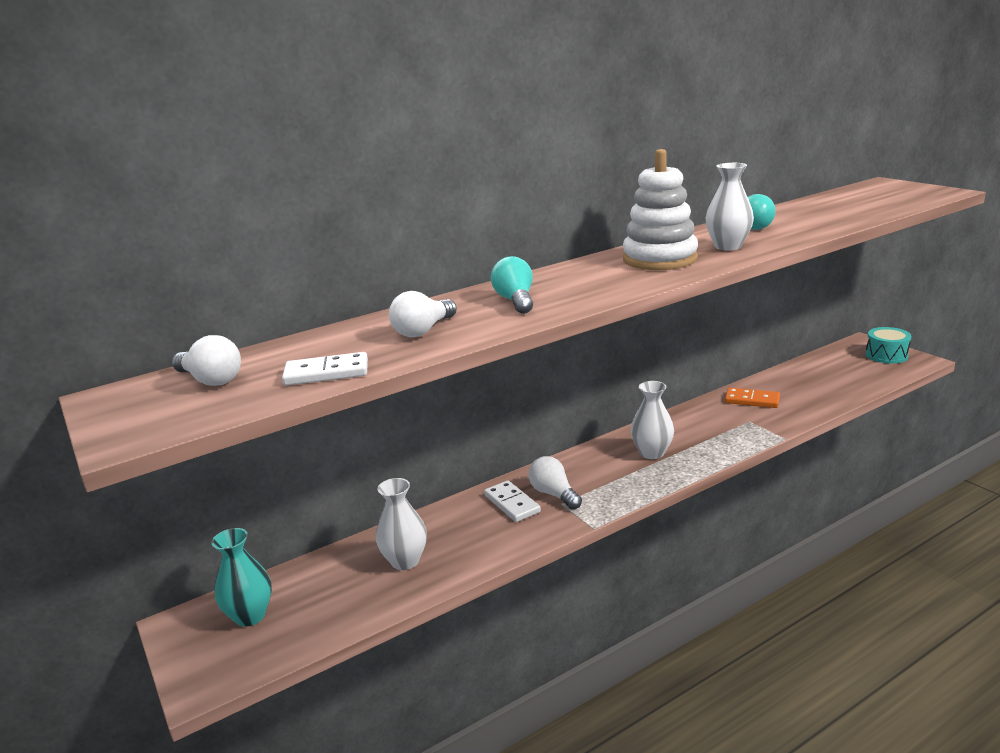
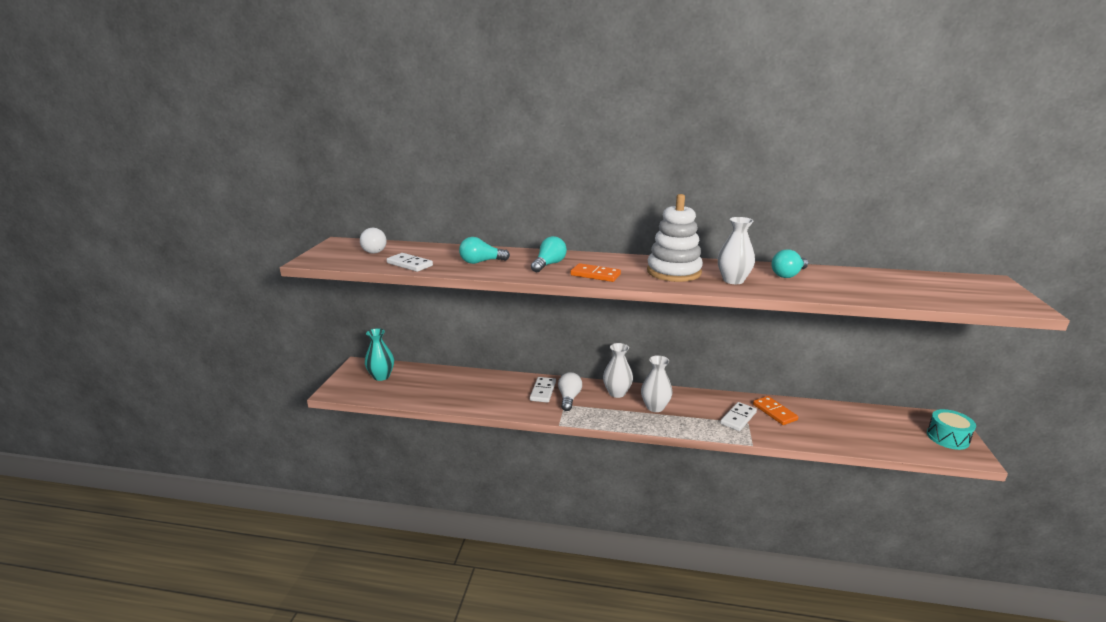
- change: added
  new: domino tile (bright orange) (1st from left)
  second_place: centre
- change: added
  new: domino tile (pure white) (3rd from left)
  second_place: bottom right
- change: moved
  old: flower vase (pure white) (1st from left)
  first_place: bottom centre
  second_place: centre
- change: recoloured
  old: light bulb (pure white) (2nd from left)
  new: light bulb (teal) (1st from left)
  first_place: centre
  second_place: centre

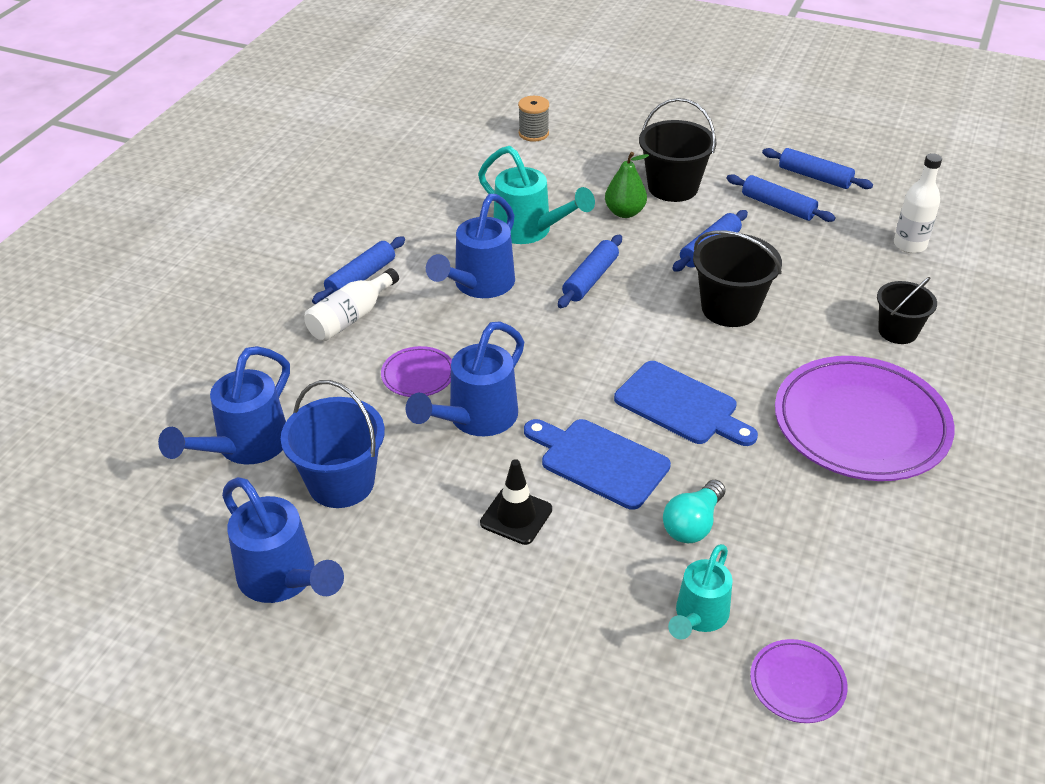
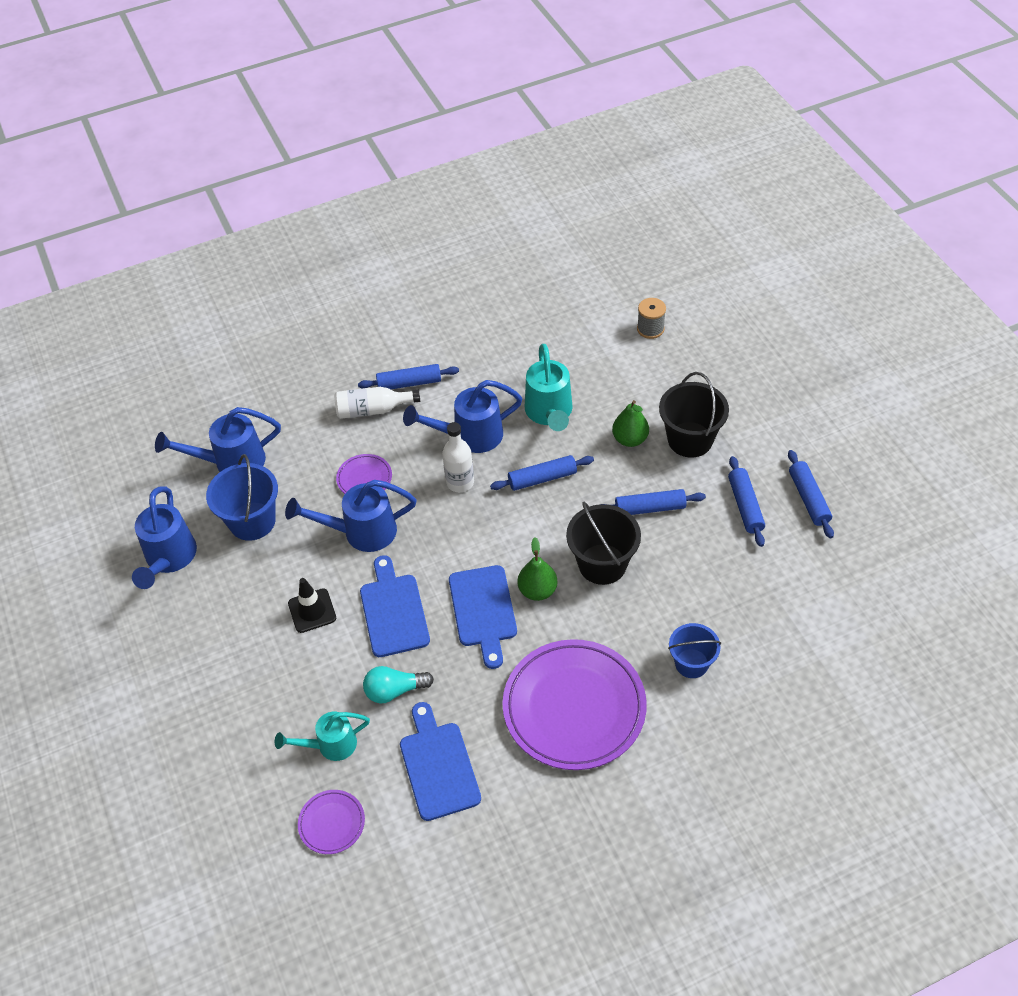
- change: added
  new: bread board (royal blue) (2nd from left)
  second_place: bottom centre
- change: added
  new: pear (leaf-green) (1st from left)
  second_place: centre
- change: moved
  old: drink bottle (pure white) (2nd from left)
  first_place: top right
  second_place: centre
- change: recoloured
  old: sand bucket (ebony) (3rd from left)
  new: sand bucket (royal blue) (2nd from left)
  first_place: middle right
  second_place: middle right

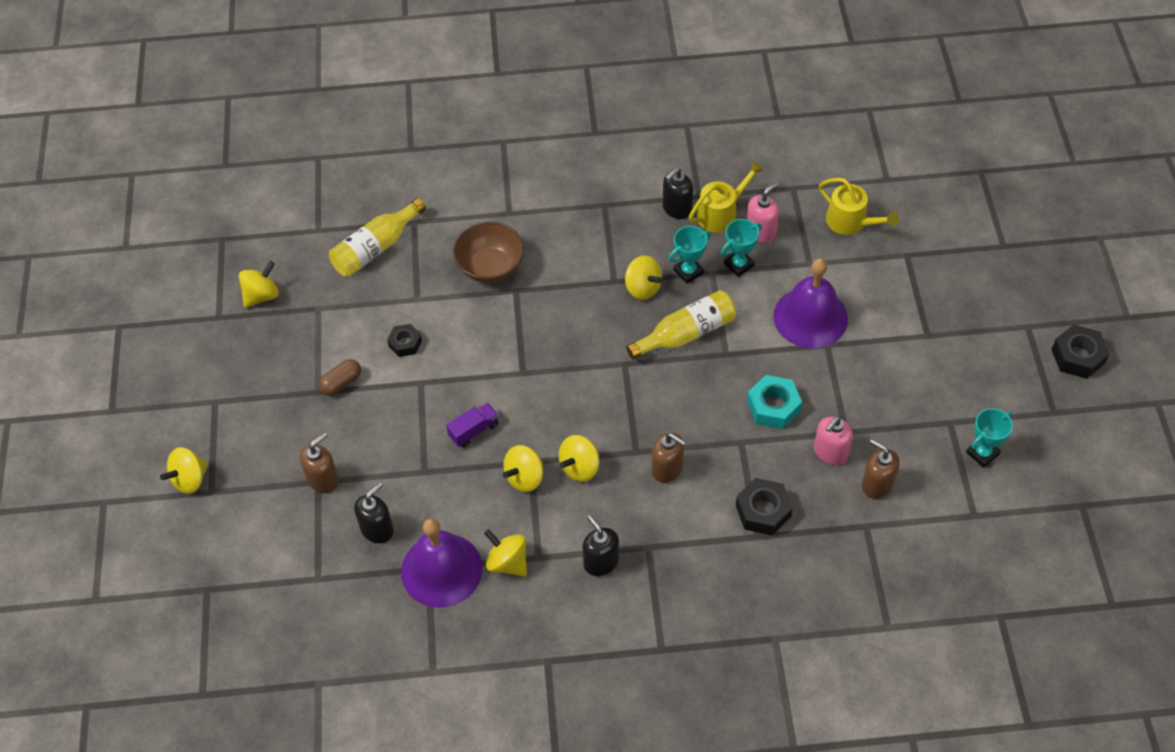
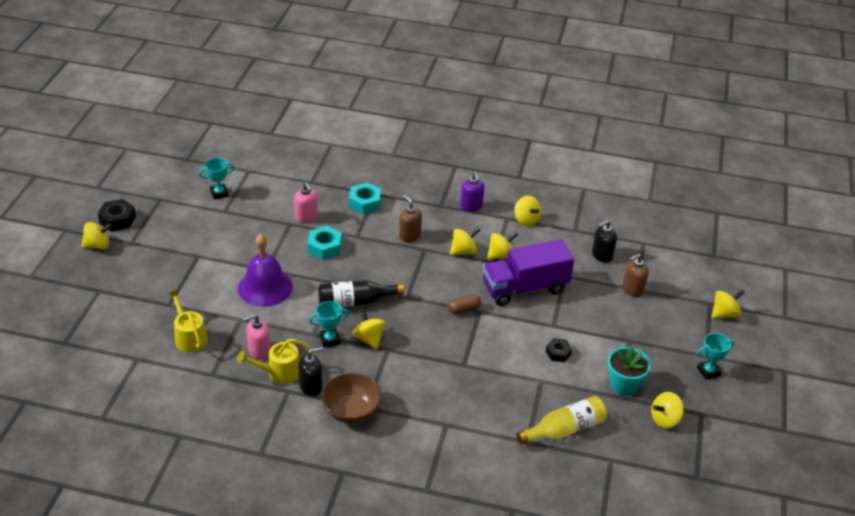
- change: removed
  old: school bell (purple) (1st from left)
  first_place: bottom centre
- change: removed
  old: soap pump (dark brown) (3rd from left)
  first_place: middle right
- change: added
  new: spinning top (bright yellow) (1st from left)
  second_place: middle left
- change: added
  new: potted plant (teal)
  second_place: bottom right
- change: moved
  old: capsule (dark brown)
  first_place: middle left
  second_place: centre
- change: moved
  old: deep dish (dark brown)
  first_place: centre
  second_place: bottom centre
- change: moved
  old: award cup (teal) (2nd from left in the first image)
  new: award cup (teal) (3rd from left)
  first_place: top centre
  second_place: bottom right
- change: recoloured
  old: soap pump (ebony) (2nd from left)
  new: soap pump (purple)
  first_place: bottom centre
  second_place: centre
- change: recoloured
  old: drink bottle (bright yellow) (2nd from left)
  new: drink bottle (ebony)
  first_place: centre
  second_place: centre
- change: recoloured
  old: hexagon nut (ebony) (2nd from left)
  new: hexagon nut (teal) (2nd from left)
  first_place: bottom centre
  second_place: centre
- change: turned
  old: soap pump (rosy) (2nd from left)
  first_place: middle right
  second_place: centre
  degrees: 90
- change: resized
  old: toy truck (purple)
  first_place: centre
  second_place: centre
  factor: 2.4

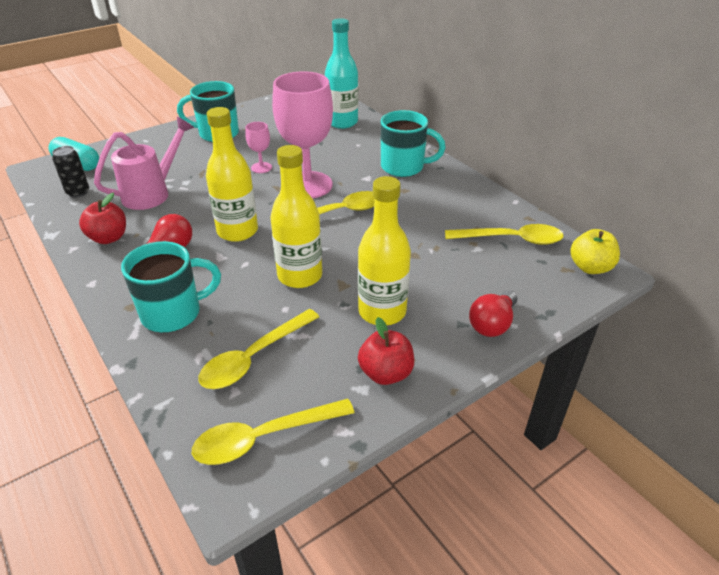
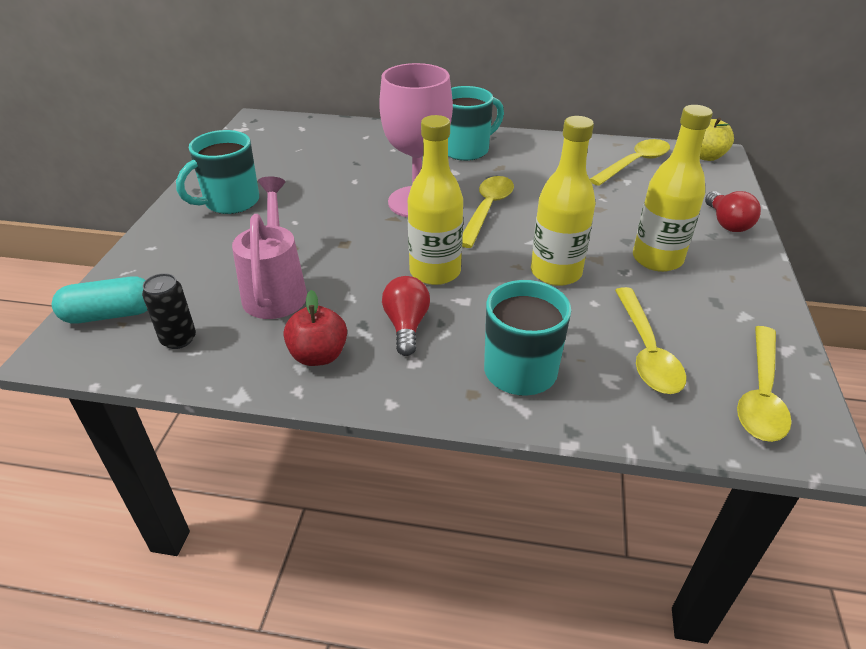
- change: removed
  old: wine glass (rosy) (1st from left)
  first_place: top centre
- change: removed
  old: drink bottle (teal)
  first_place: top centre
- change: removed
  old: toy apple (red) (2nd from left)
  first_place: centre

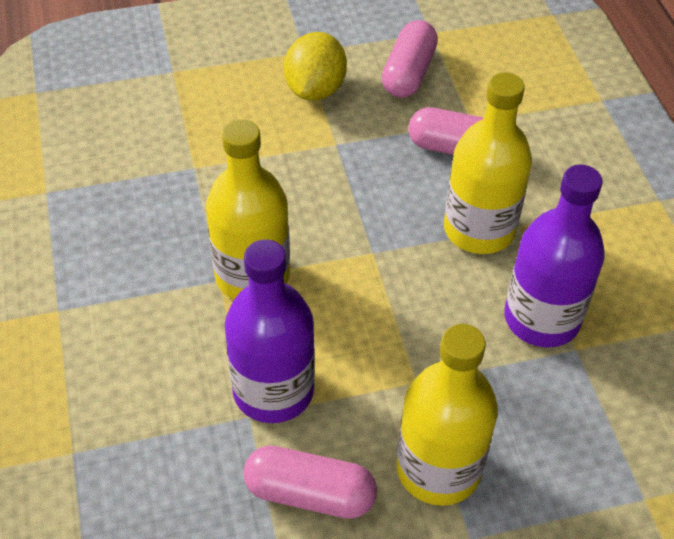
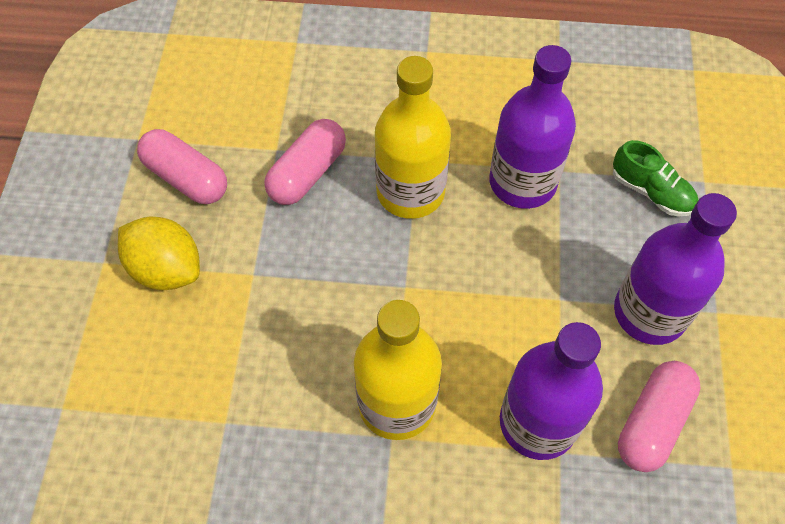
- change: added
  new: sneaker (leaf-green)
  second_place: middle right
- change: recoloured
  old: drink bottle (bright yellow) (2nd from left)
  new: drink bottle (purple) (3rd from left)
  first_place: bottom centre
  second_place: middle right

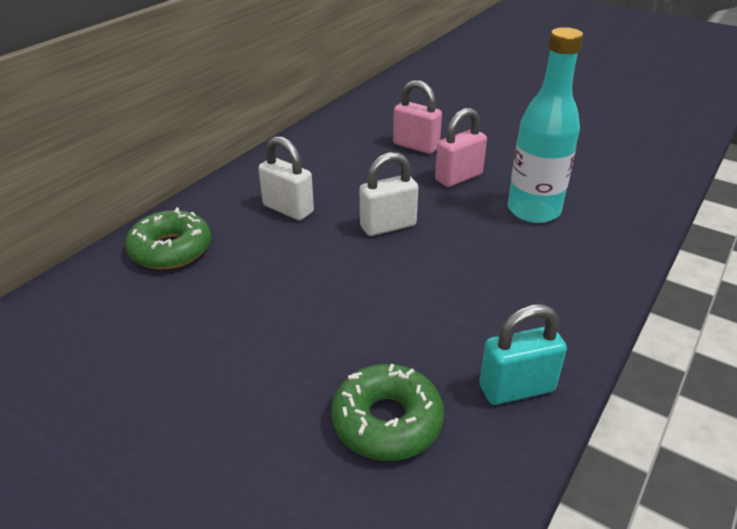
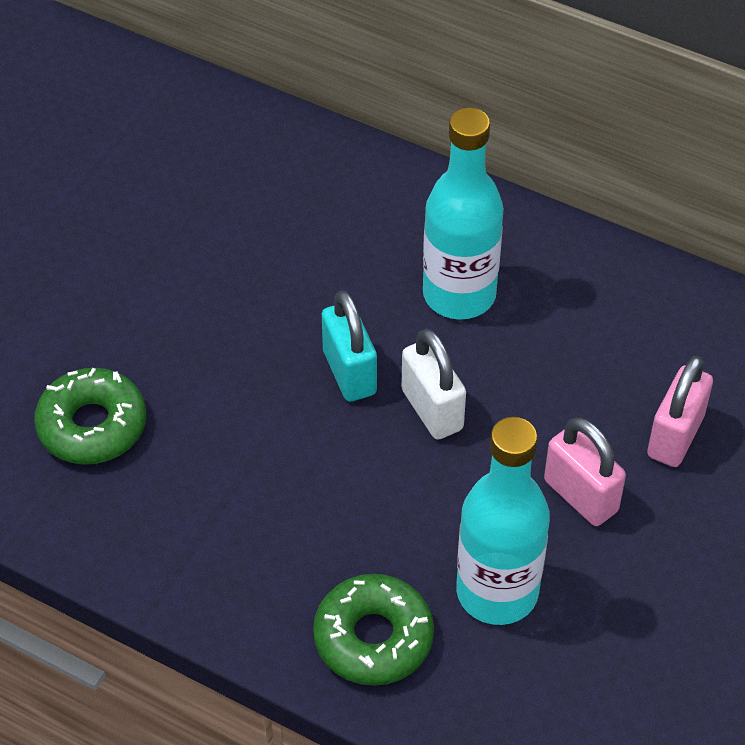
- change: moved
  old: glazed donut (leaf-green) (1st from left in the first image)
  new: glazed donut (leaf-green) (2nd from left)
  first_place: middle left
  second_place: bottom centre
- change: moved
  old: padlock (teal)
  first_place: bottom right
  second_place: centre
- change: replaced
  old: padlock (pure white) (1st from left)
  new: drink bottle (teal) (1st from left)
  first_place: centre
  second_place: top centre

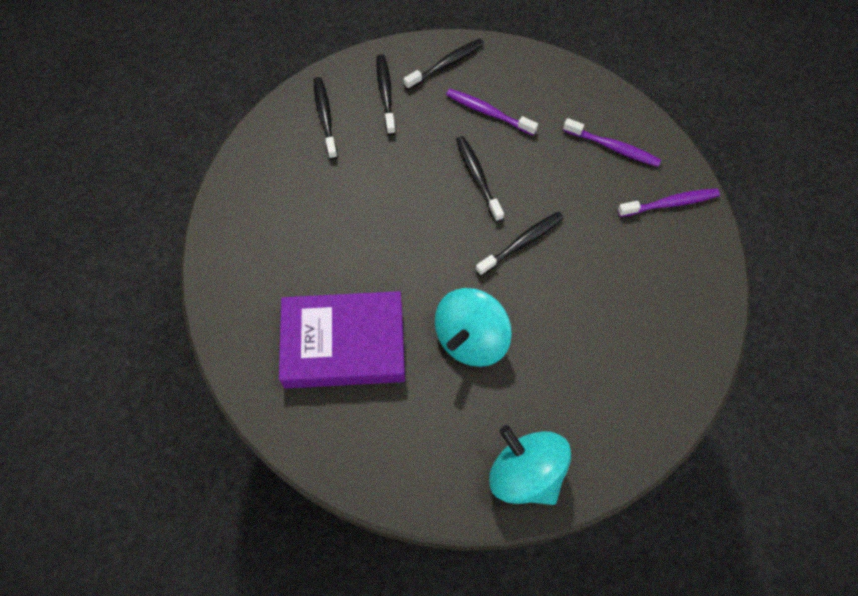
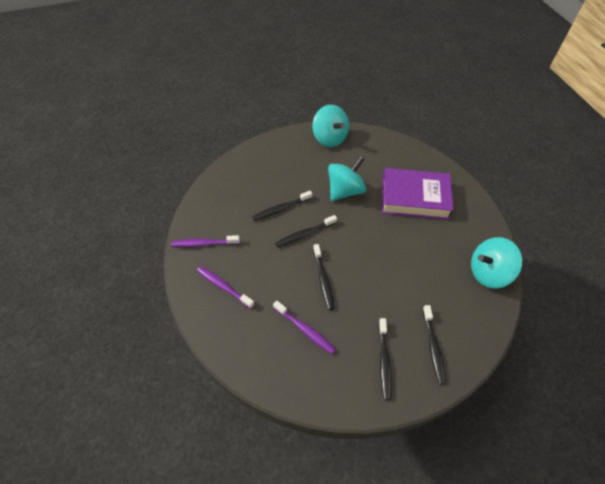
- change: added
  new: spinning top (teal) (3rd from left)
  second_place: middle right
- change: moved
  old: dental brush (ebony) (3rd from left in the first image)
  new: dental brush (ebony) (1st from left)
  first_place: top centre
  second_place: centre

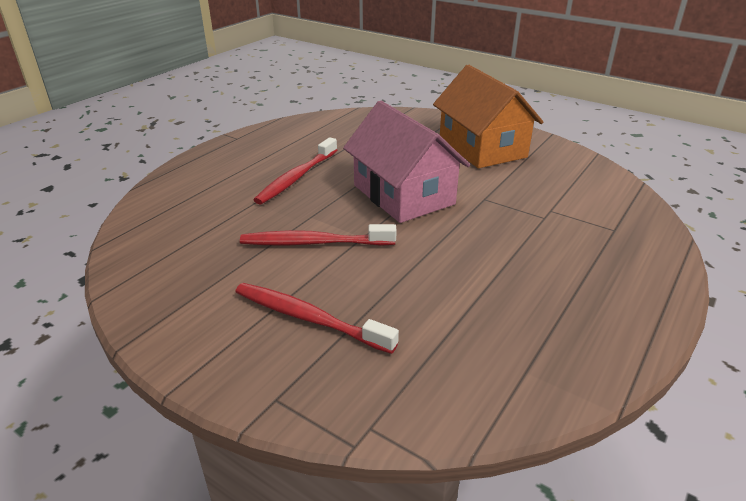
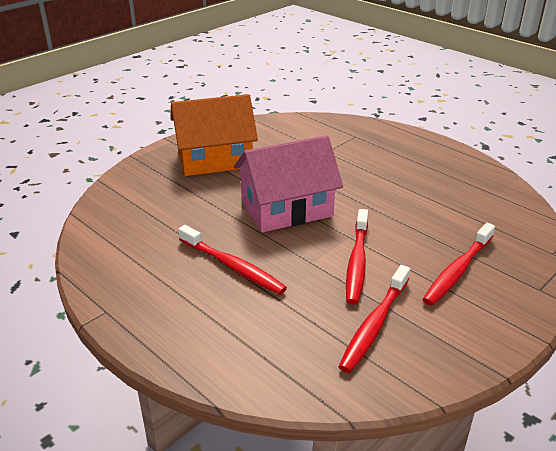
- change: added
  new: dental brush (red) (3rd from left)
  second_place: bottom right

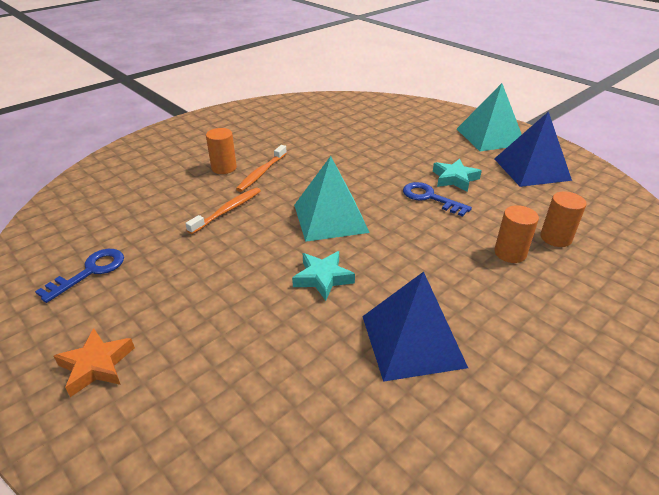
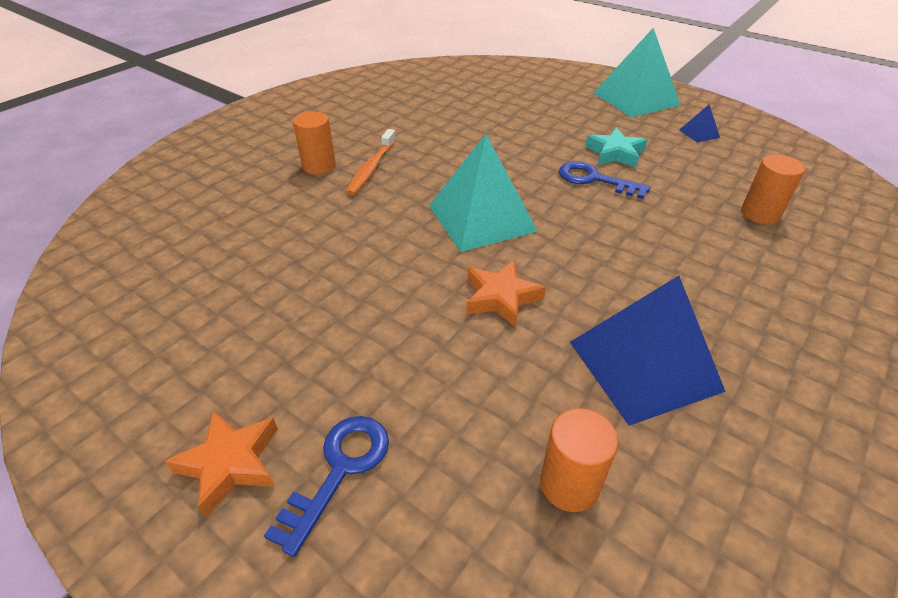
- change: removed
  old: dental brush (bright orange) (1st from left)
  first_place: centre
- change: moved
  old: door key (royal blue) (1st from left)
  first_place: middle left
  second_place: bottom centre
- change: moved
  old: cylinder (bright orange) (2nd from left)
  first_place: middle right
  second_place: bottom centre
- change: recoloured
  old: star shape (teal) (1st from left)
  new: star shape (bright orange) (2nd from left)
  first_place: centre
  second_place: centre
- change: resized
  old: solid pyramid (royal blue) (2nd from left)
  first_place: top right
  second_place: top right
  factor: 0.42

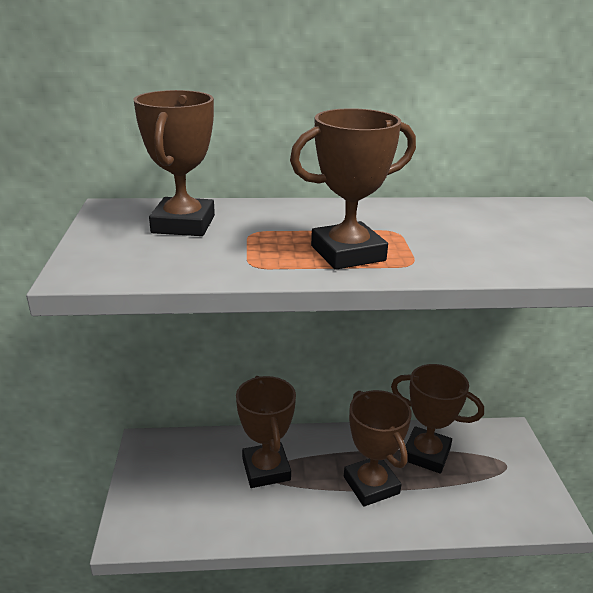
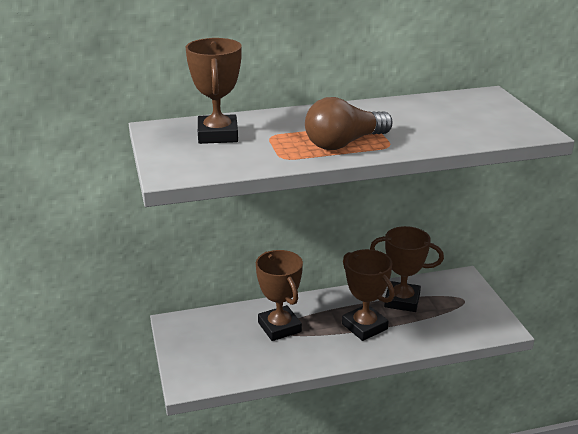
- change: replaced
  old: award cup (dark brown) (3rd from left)
  new: light bulb (dark brown)
  first_place: top centre
  second_place: top centre

